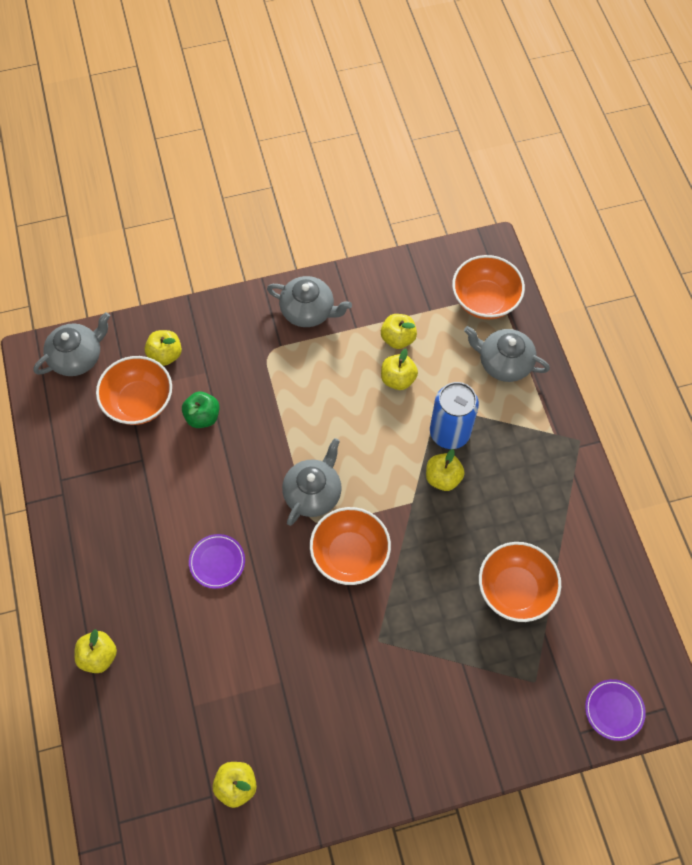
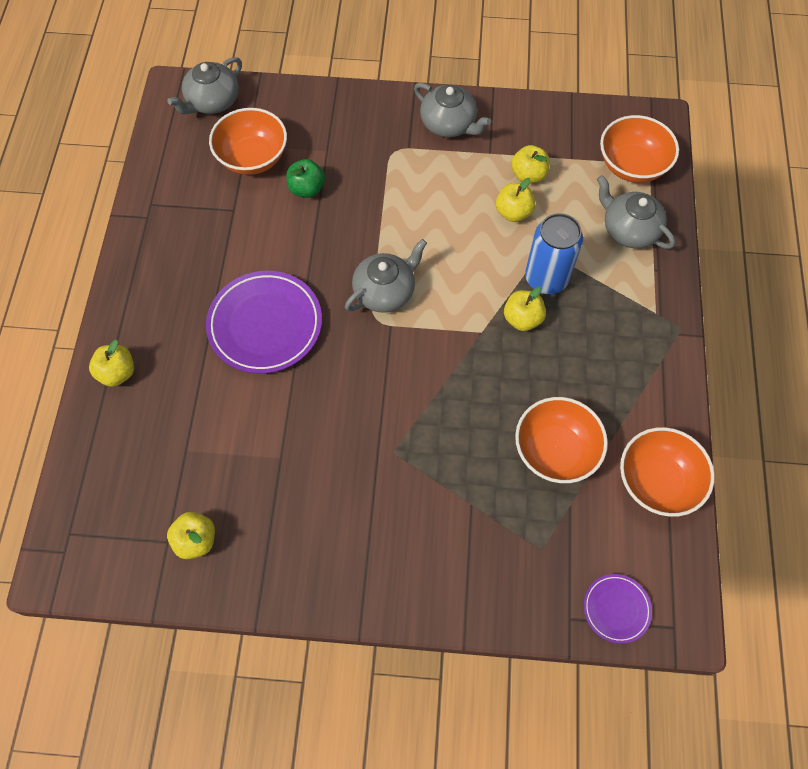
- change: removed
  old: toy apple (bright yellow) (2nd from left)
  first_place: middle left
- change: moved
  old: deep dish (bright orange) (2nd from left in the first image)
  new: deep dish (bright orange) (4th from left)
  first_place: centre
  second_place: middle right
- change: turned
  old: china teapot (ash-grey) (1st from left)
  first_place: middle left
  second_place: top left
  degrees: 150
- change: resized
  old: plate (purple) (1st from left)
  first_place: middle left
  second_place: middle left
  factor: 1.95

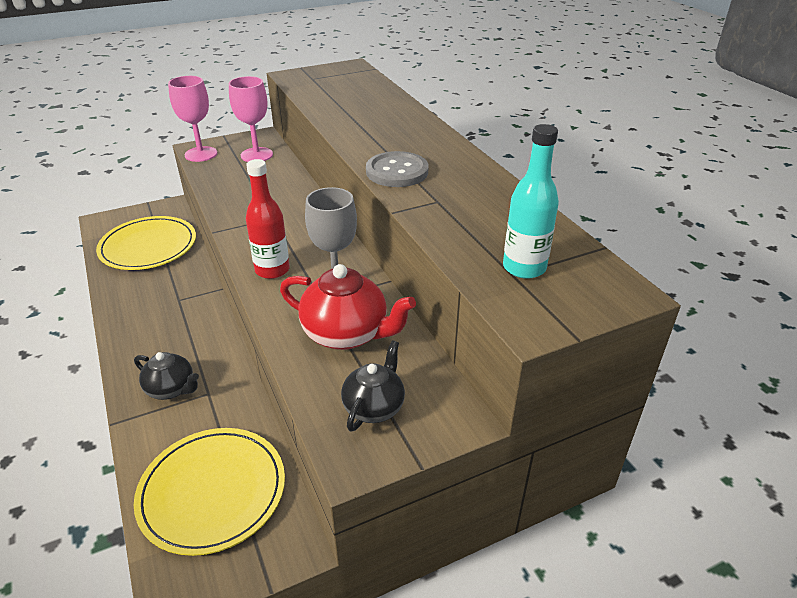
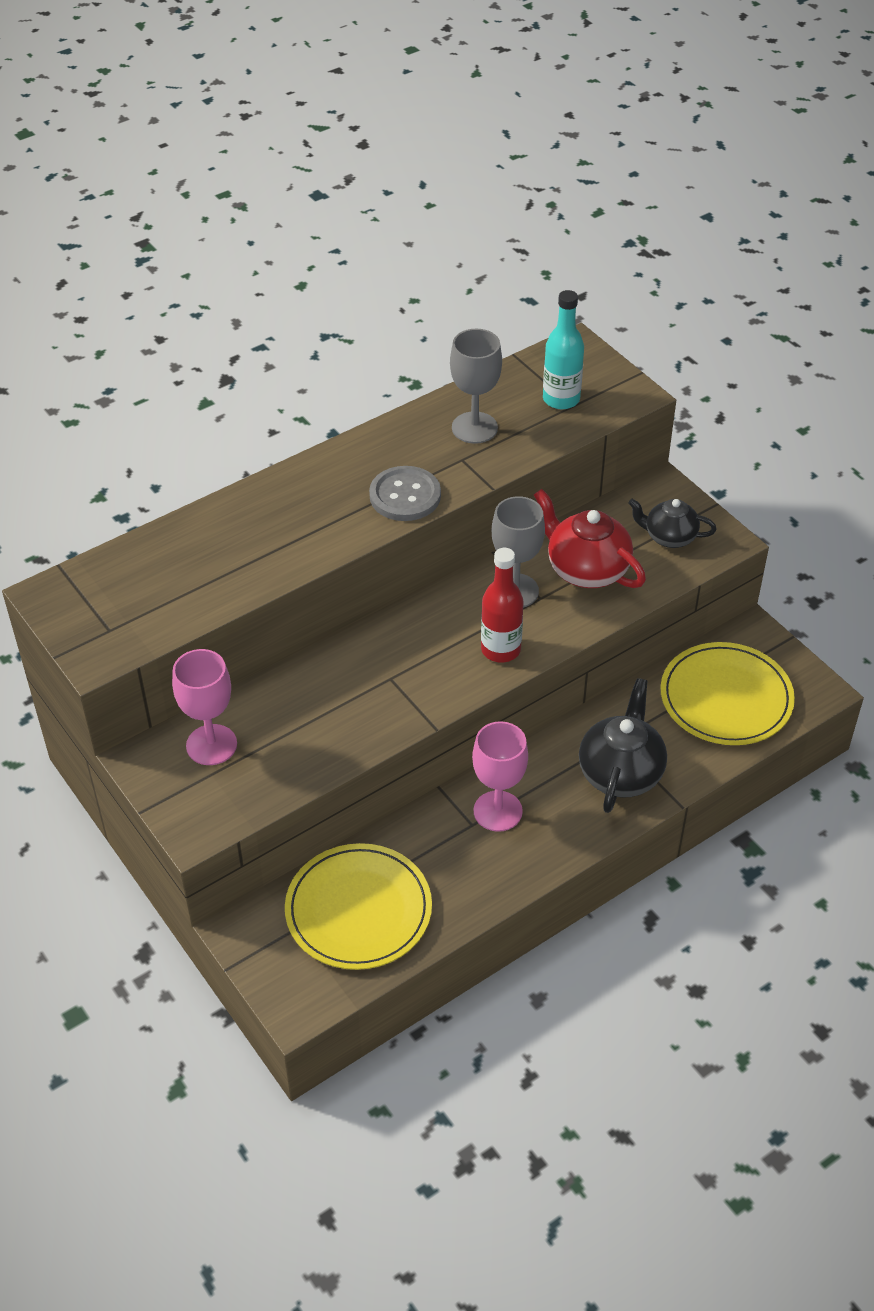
- change: added
  new: wine glass (ash-grey) (1st from left)
  second_place: top centre
- change: moved
  old: wine glass (rosy) (1st from left in the first image)
  new: wine glass (rosy) (2nd from left)
  first_place: top left
  second_place: centre
- change: turned
  old: china teapot (red)
  first_place: centre
  second_place: middle right
  degrees: -60
- change: resized
  old: china teapot (ebony) (1st from left)
  first_place: middle left
  second_place: middle right
  factor: 1.56

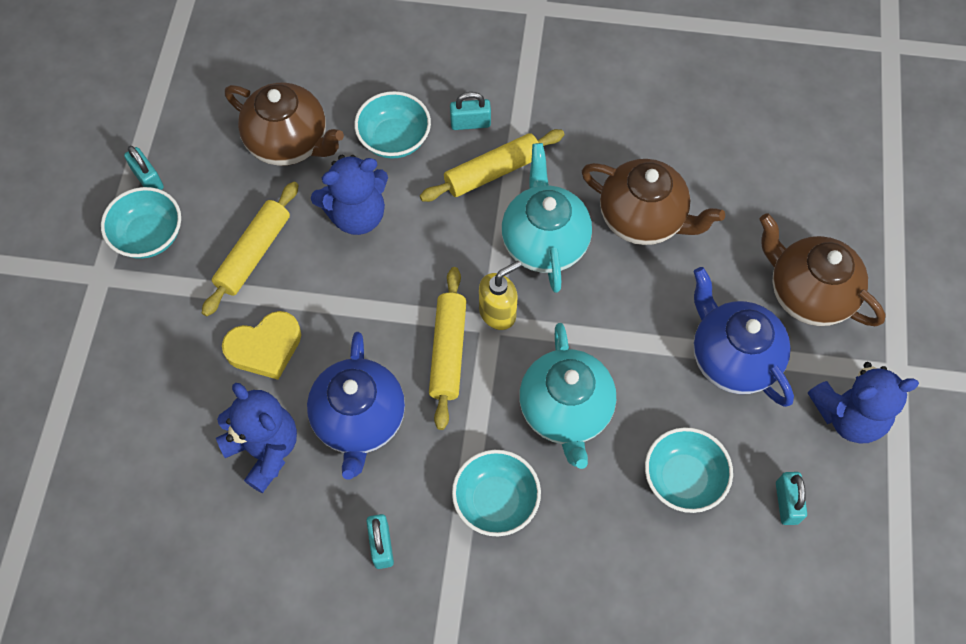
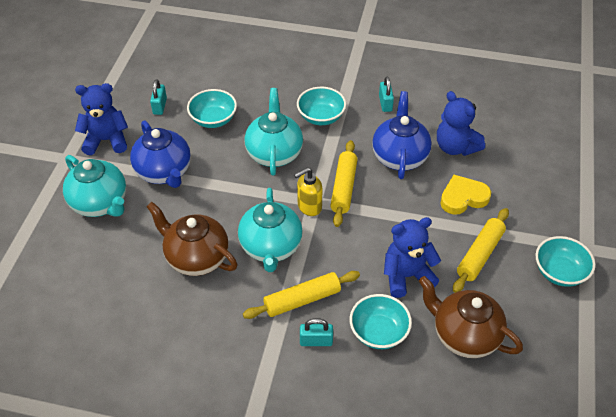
- change: removed
  old: padlock (teal) (1st from left)
  first_place: top left
- change: recoloured
  old: china teapot (dark brown) (3rd from left)
  new: china teapot (teal) (1st from left)
  first_place: middle right
  second_place: middle left

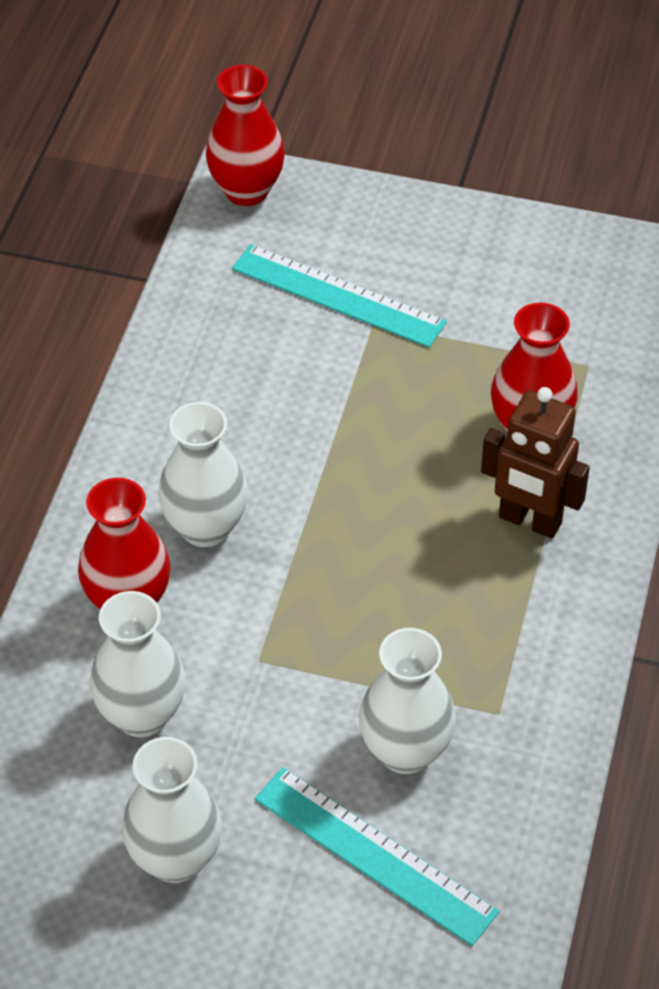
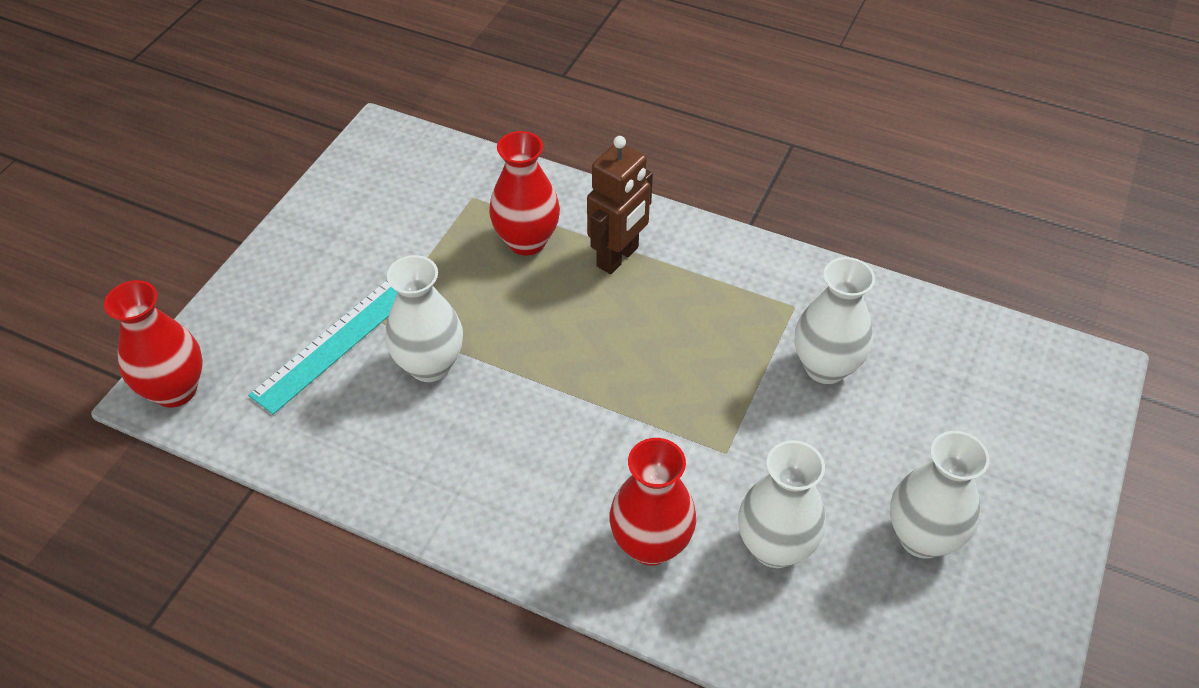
- change: removed
  old: ruler (teal) (2nd from left)
  first_place: bottom centre
- change: moved
  old: flower vase (pure white) (3rd from left in the first image)
  new: flower vase (pure white) (1st from left)
  first_place: middle left
  second_place: centre

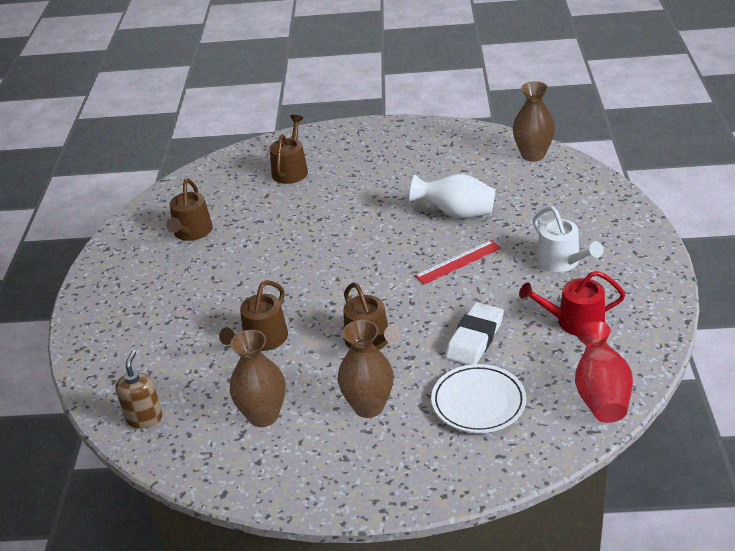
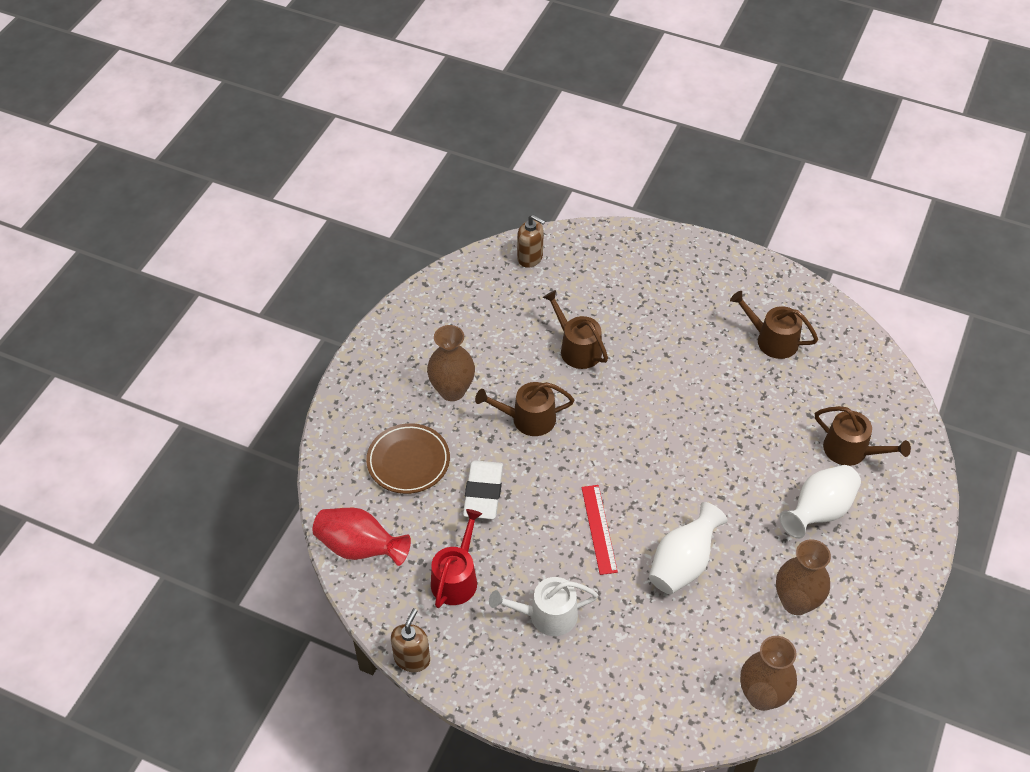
- change: added
  new: soap pump (dark brown) (1st from left)
  second_place: bottom centre
- change: added
  new: flower vase (pure white) (2nd from left)
  second_place: middle right
- change: moved
  old: flower vase (dark brown) (1st from left in the first image)
  new: flower vase (dark brown) (3rd from left)
  first_place: bottom centre
  second_place: bottom right
- change: recoloured
  old: plate (pure white)
  new: plate (dark brown)
  first_place: bottom centre
  second_place: centre
- change: turned
  old: pencil eraser (pure white)
  first_place: centre
  second_place: centre
  degrees: 45

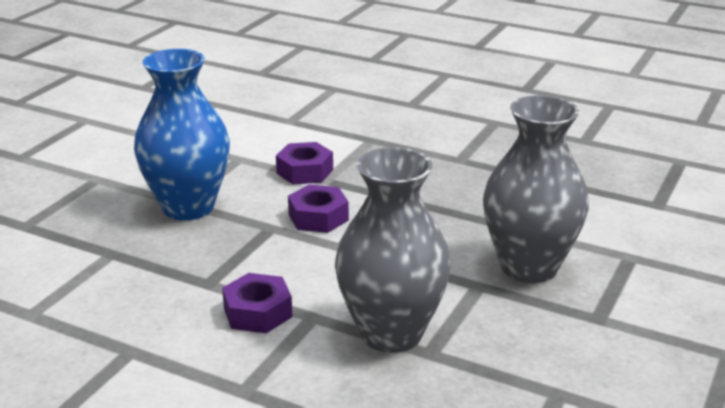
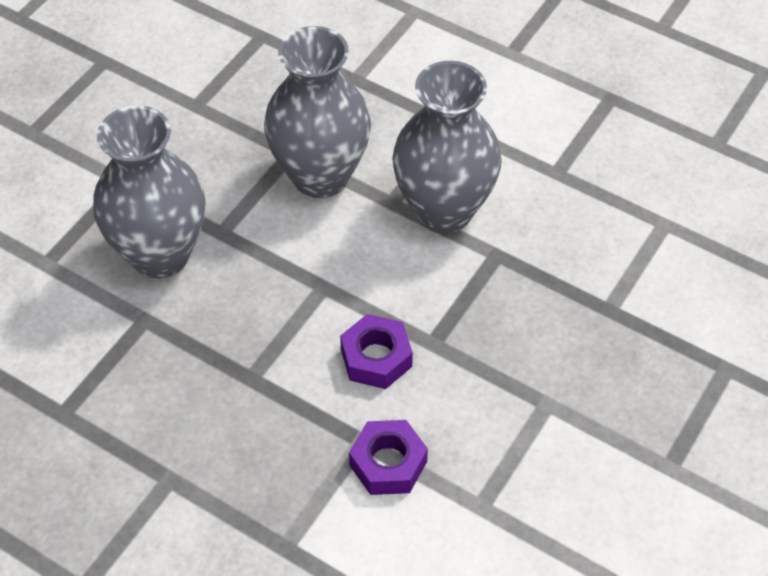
- change: removed
  old: flower vase (royal blue)
  first_place: top left
- change: replaced
  old: hexagon nut (purple) (1st from left)
  new: flower vase (ash-grey) (3rd from left)
  first_place: bottom centre
  second_place: top centre

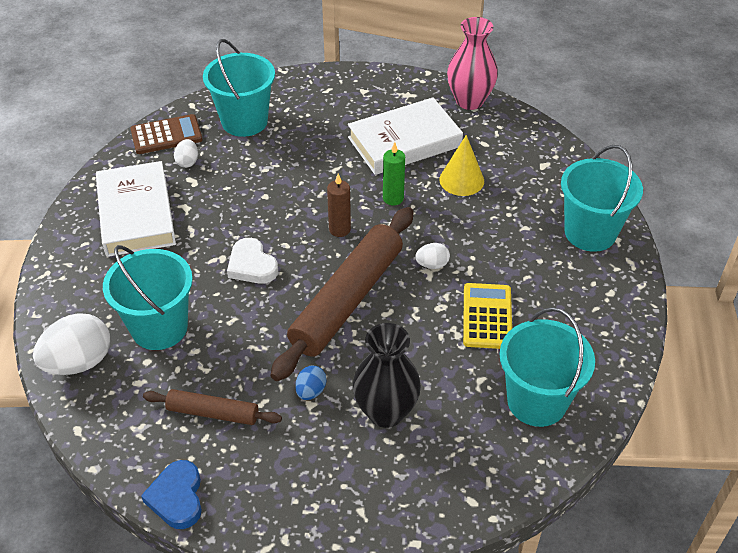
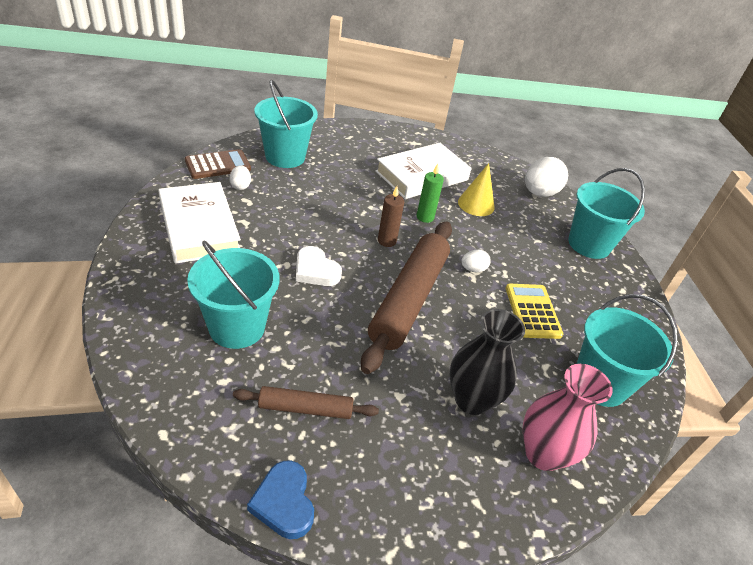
- change: removed
  old: egg shape (royal blue)
  first_place: bottom centre
- change: moved
  old: egg shape (pure white) (1st from left in the first image)
  new: egg shape (pure white) (3rd from left)
  first_place: middle left
  second_place: top right
- change: moved
  old: flower vase (rosy)
  first_place: top centre
  second_place: bottom right

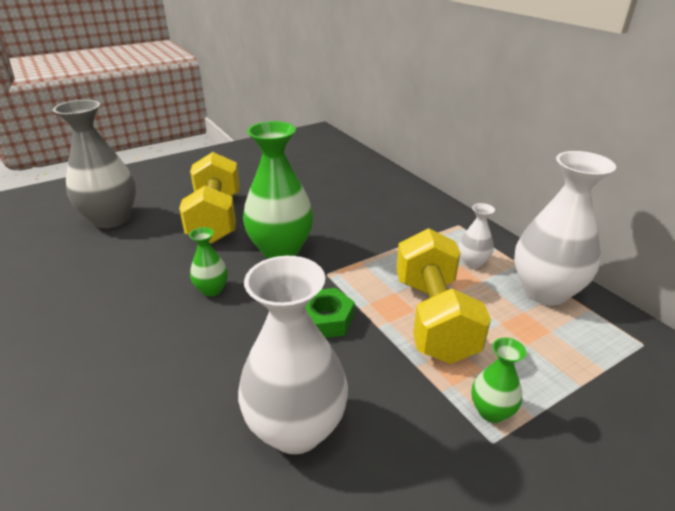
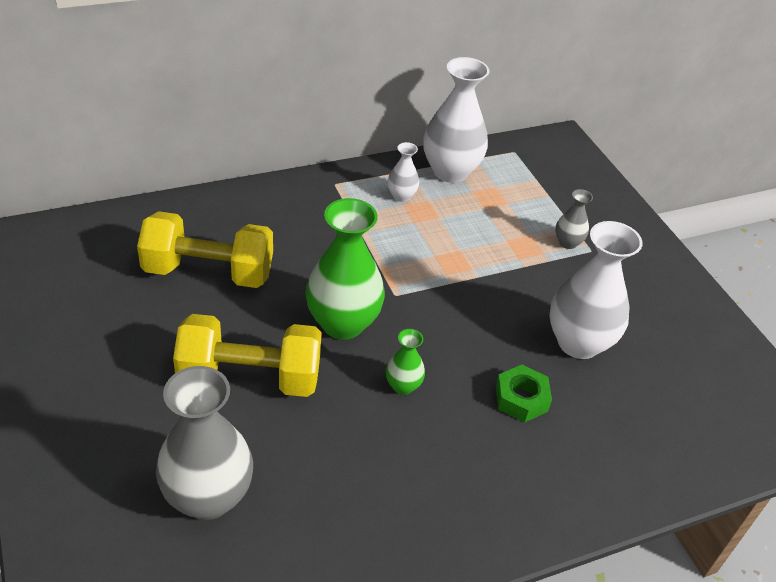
- change: moved
  old: hexagon nut (leaf-green)
  first_place: centre
  second_place: bottom right
- change: moved
  old: dumbbell (bright yellow) (2nd from left in the first image)
  new: dumbbell (bright yellow) (1st from left)
  first_place: centre
  second_place: middle left
- change: recoloured
  old: flower vase (leaf-green) (3rd from left)
  new: flower vase (ash-grey) (2nd from left)
  first_place: bottom right
  second_place: middle right

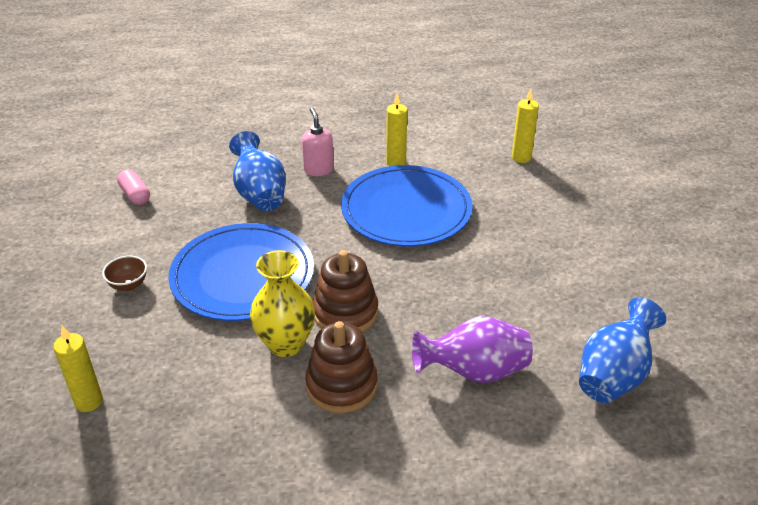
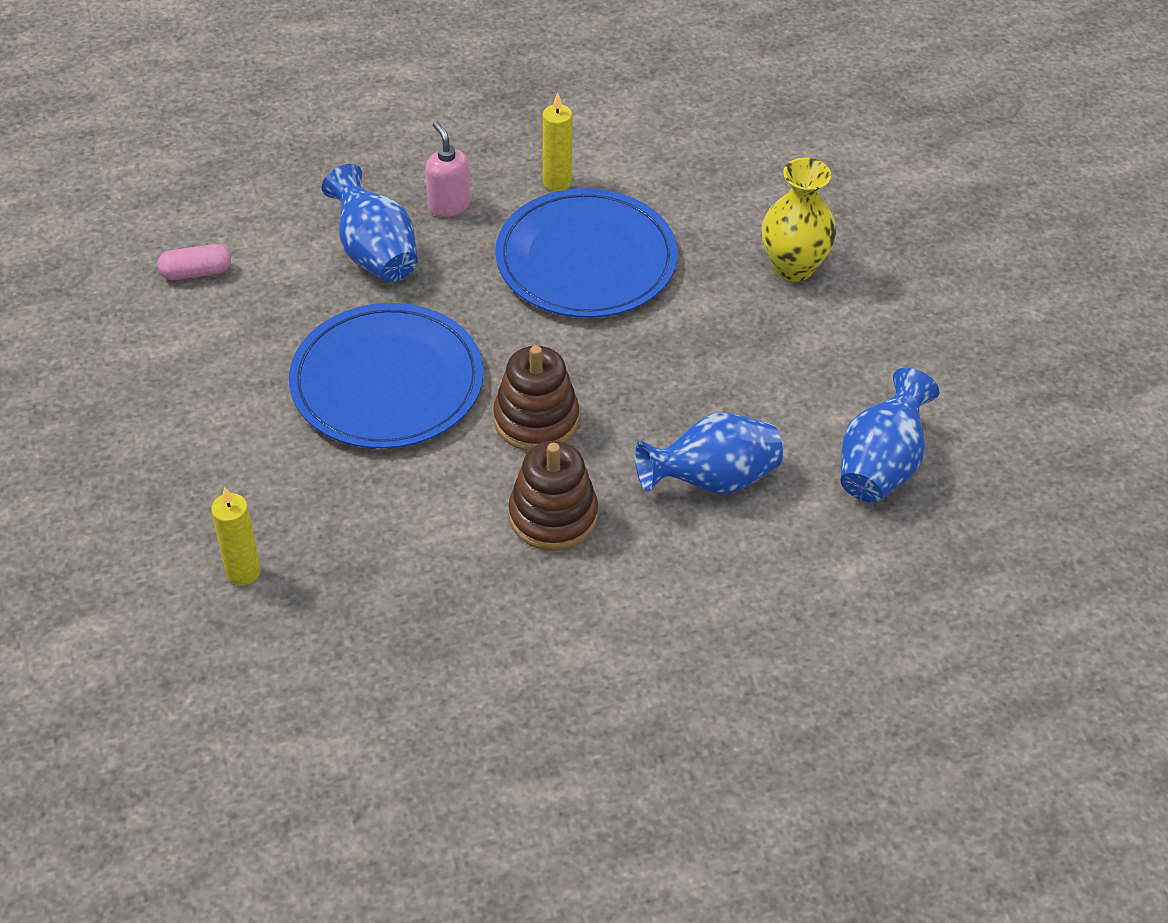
- change: removed
  old: deep dish (dark brown)
  first_place: middle left
- change: removed
  old: wax candle (bright yellow) (3rd from left)
  first_place: top right
- change: moved
  old: flower vase (bright yellow)
  first_place: centre
  second_place: top right
- change: recoloured
  old: flower vase (purple)
  new: flower vase (royal blue) (2nd from left)
  first_place: bottom centre
  second_place: centre
- change: turned
  old: capsule (rosy)
  first_place: middle left
  second_place: top left
  degrees: -60

